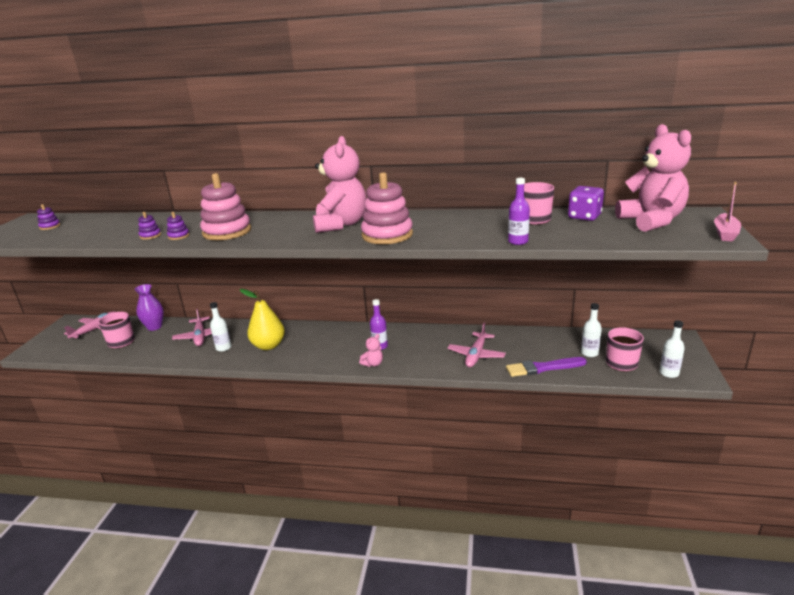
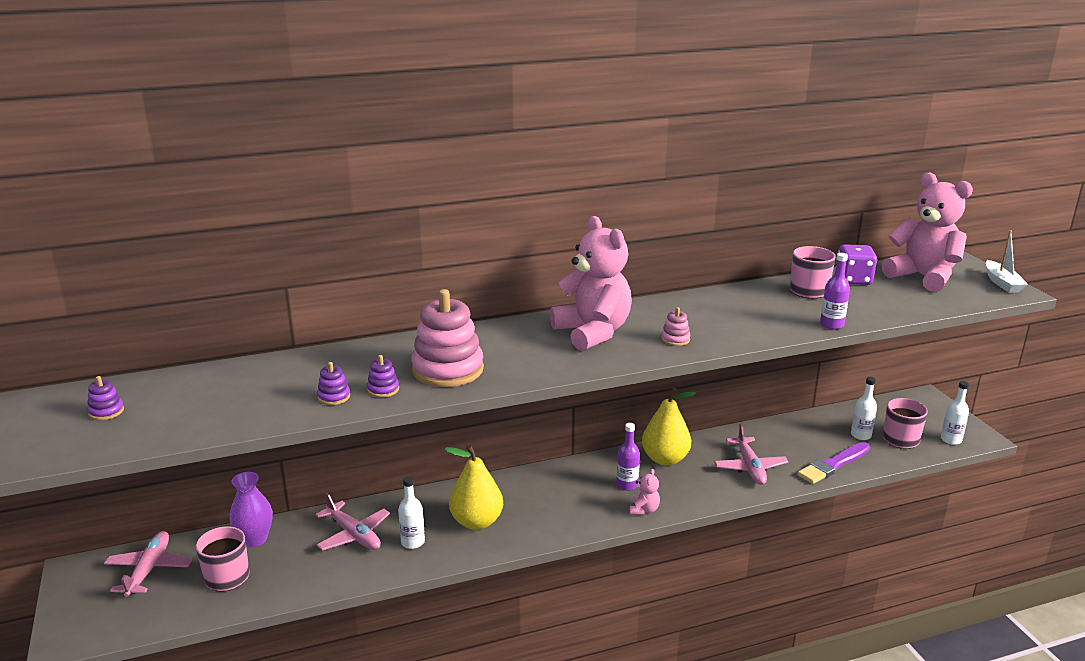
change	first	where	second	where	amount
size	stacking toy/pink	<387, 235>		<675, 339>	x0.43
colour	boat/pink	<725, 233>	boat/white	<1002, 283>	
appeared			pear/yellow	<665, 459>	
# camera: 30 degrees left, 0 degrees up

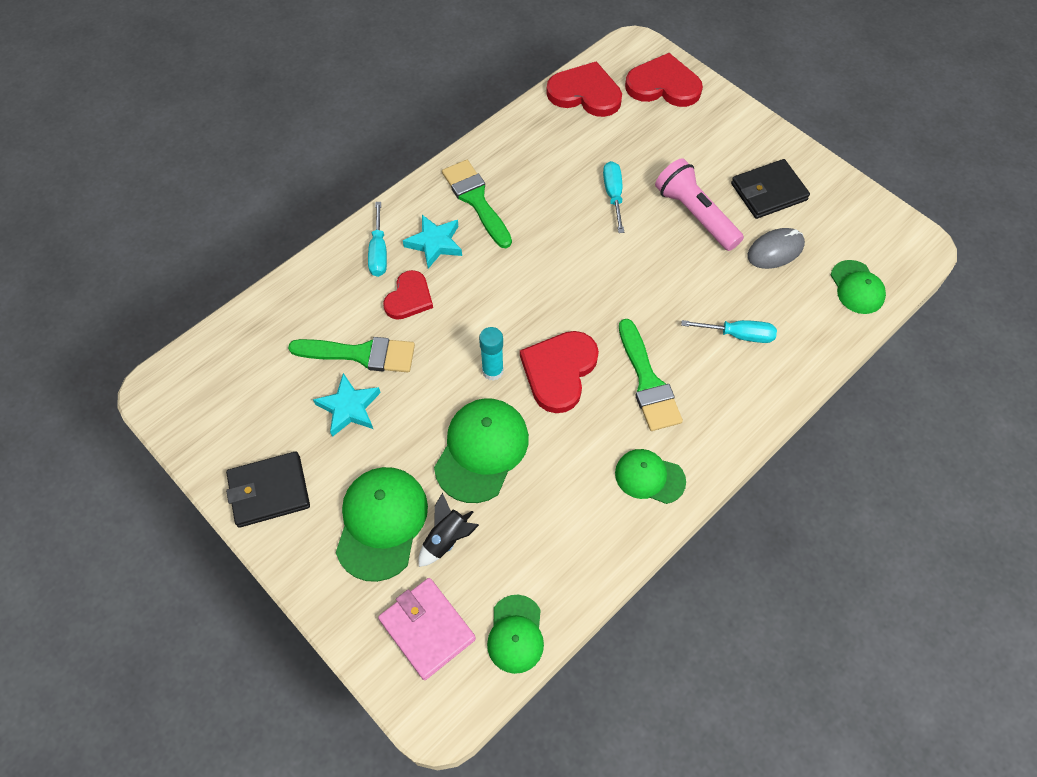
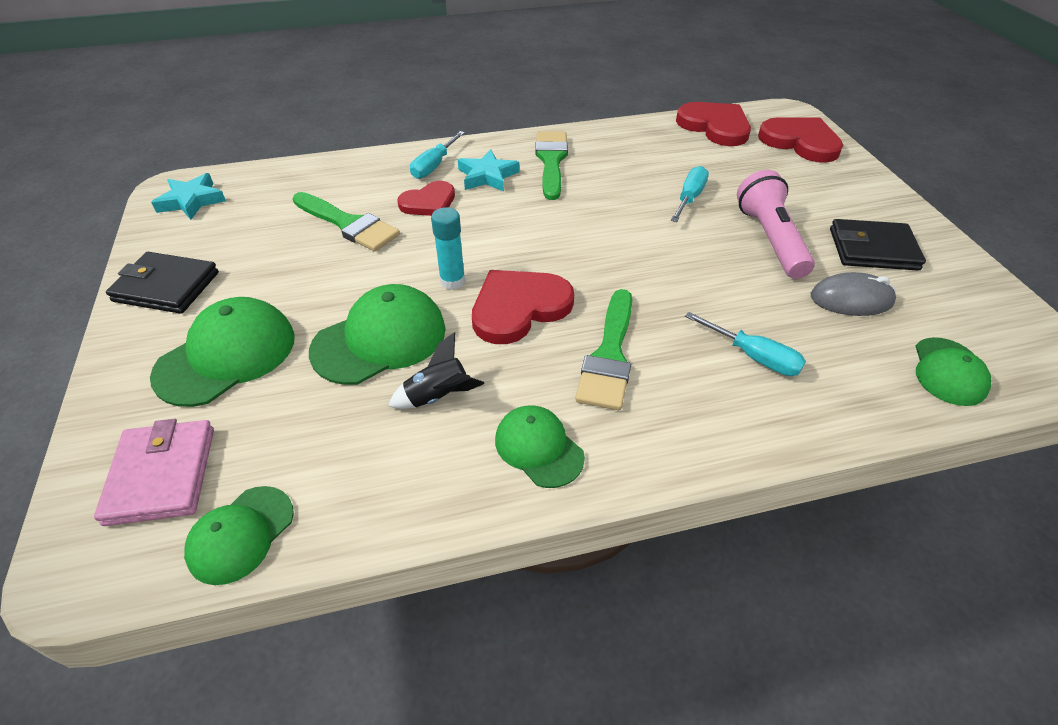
change	first	where	second	where	amount
relocated	star/turquoise	<349, 408>		<191, 201>	
relocated	rocket/black	<446, 539>		<438, 396>	
# camera: 30 degrees right, 15 degrees down

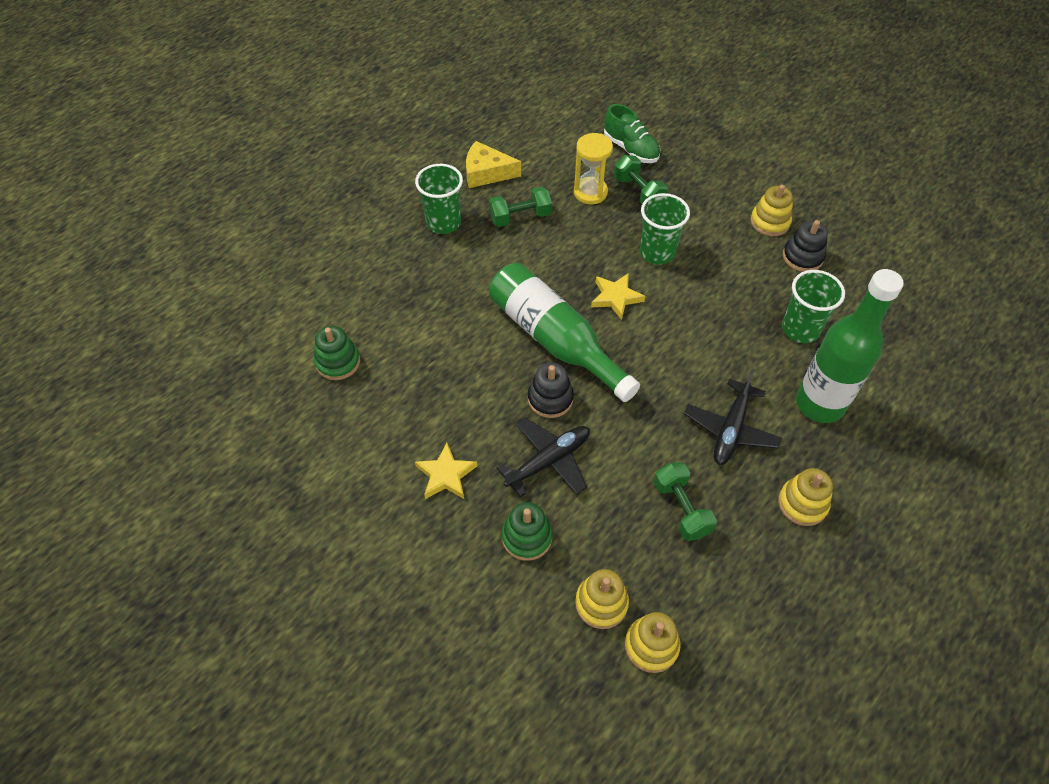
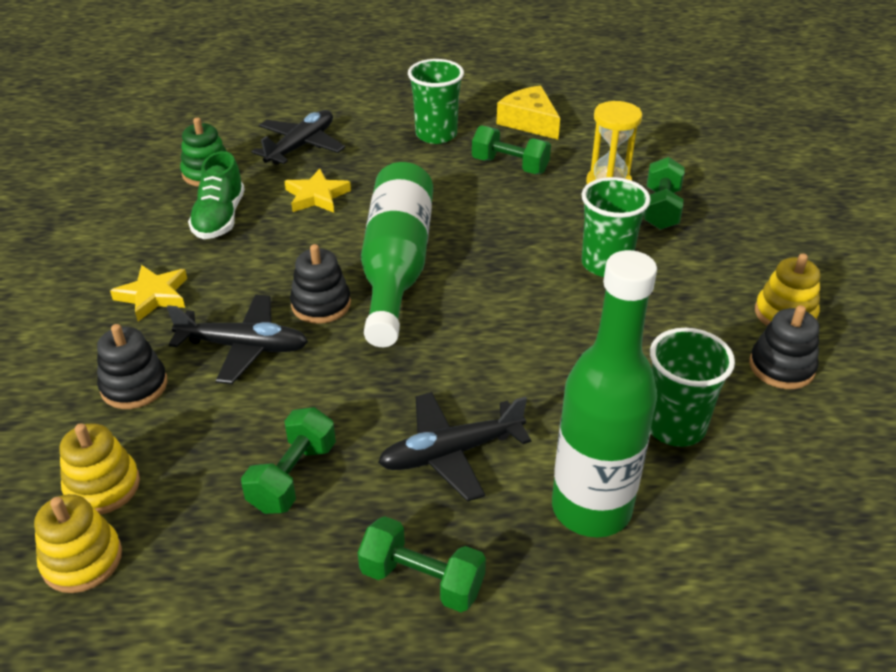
change	first	where	second	where	amount
colour	stacking toy/green	<527, 537>	stacking toy/black	<134, 386>	
relocated	star/yellow	<615, 297>		<316, 196>	
relocated	shoe/green	<630, 149>		<220, 218>	
exchanged	stacking toy/yellow	<802, 503>	dumbbell/green	<422, 580>	
appeared			plane/black	<301, 146>	
# camera: 45 degrees right, 15 degrees down

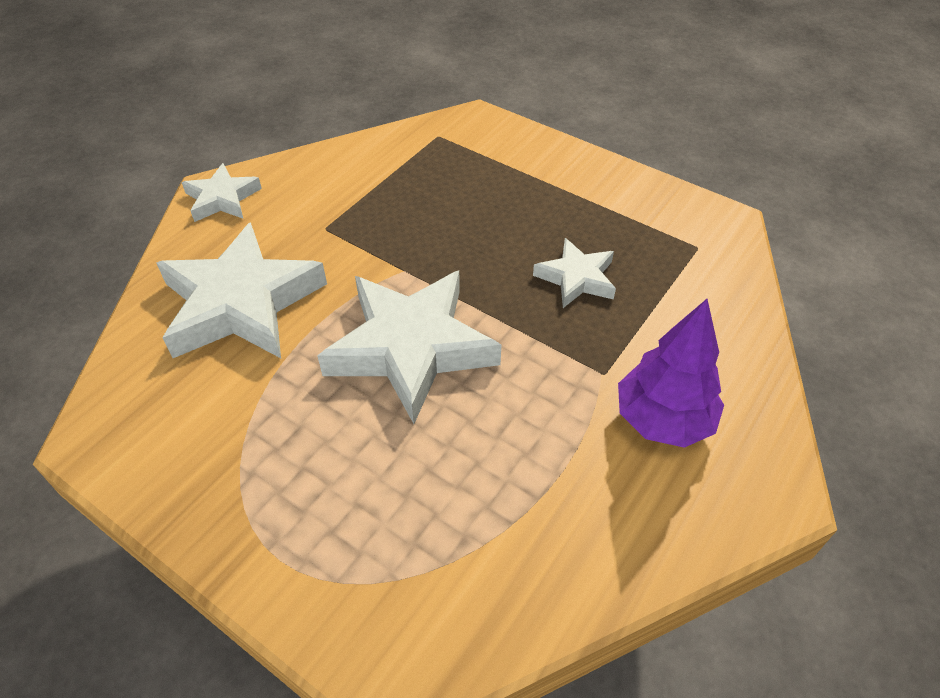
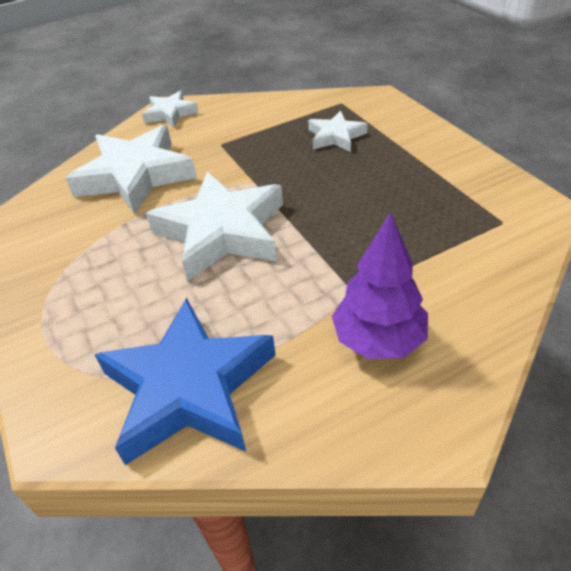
change	first	where	second	where	amount
relocated	star/white	<576, 278>		<336, 136>	
appeared			star/blue	<188, 388>	
# camera: 30 degrees right, 5 degrees down

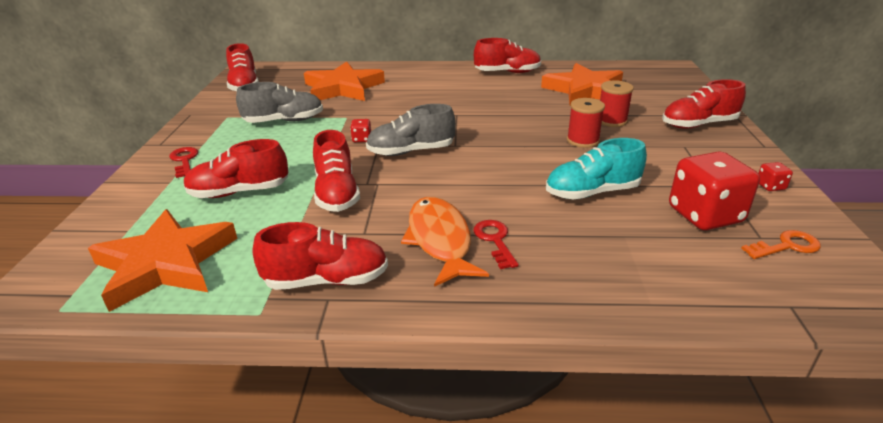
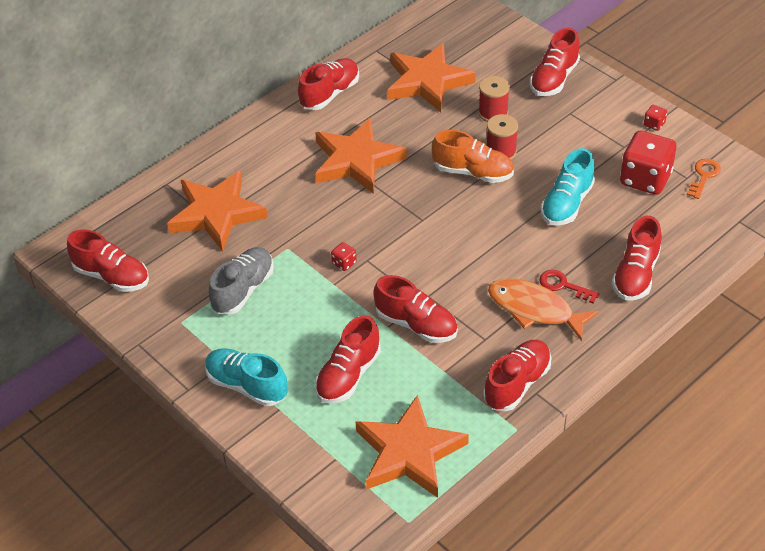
change	first	where	second	where	amount
exchanged	key/red	<184, 160>	shoe/turquoise	<247, 385>	
missing	shoe/grey	<411, 151>			
appeared			star/orange	<356, 160>	
appeared			shoe/orange	<473, 172>	
appeared			shoe/red	<635, 274>	
# camera: 45 degrees left, 15 degrees up

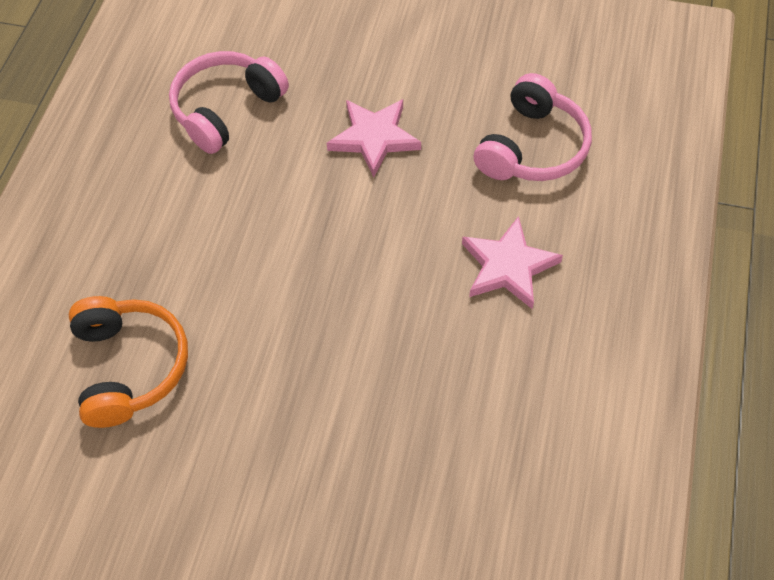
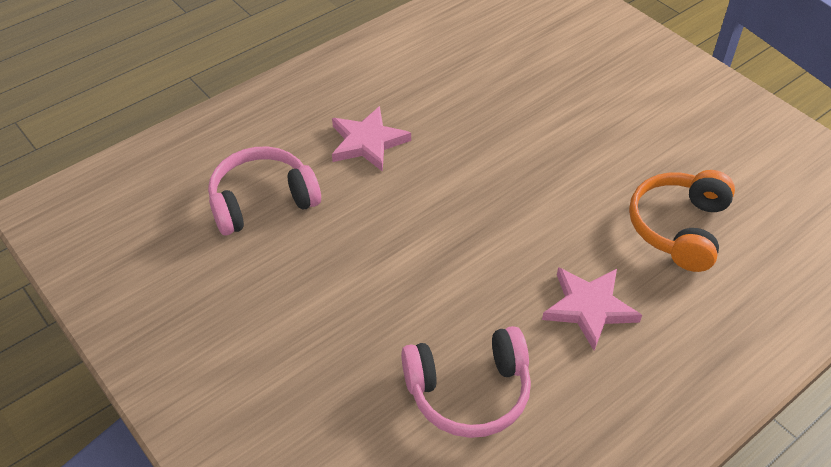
change	first	where	second	where	amount
relocated	star/pink	<374, 138>		<589, 308>	
# camera: 145 degrees left, 10 degrees down

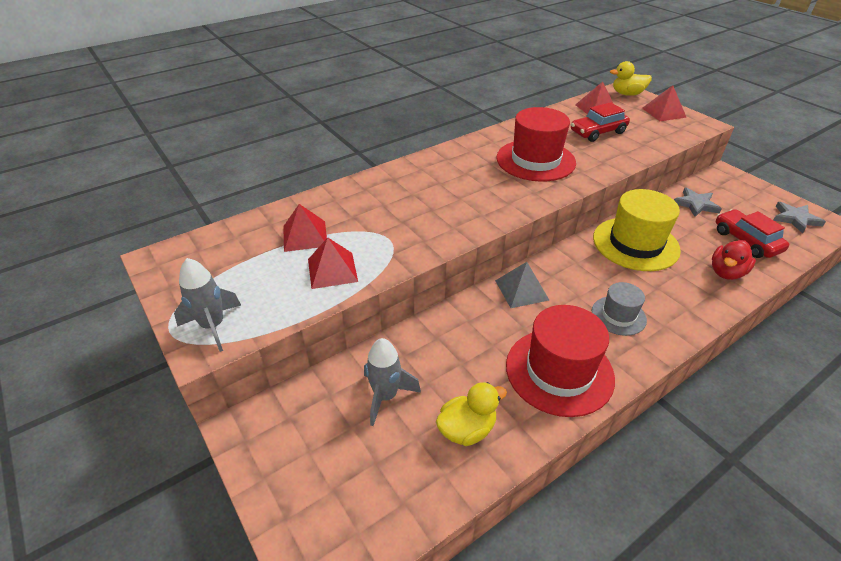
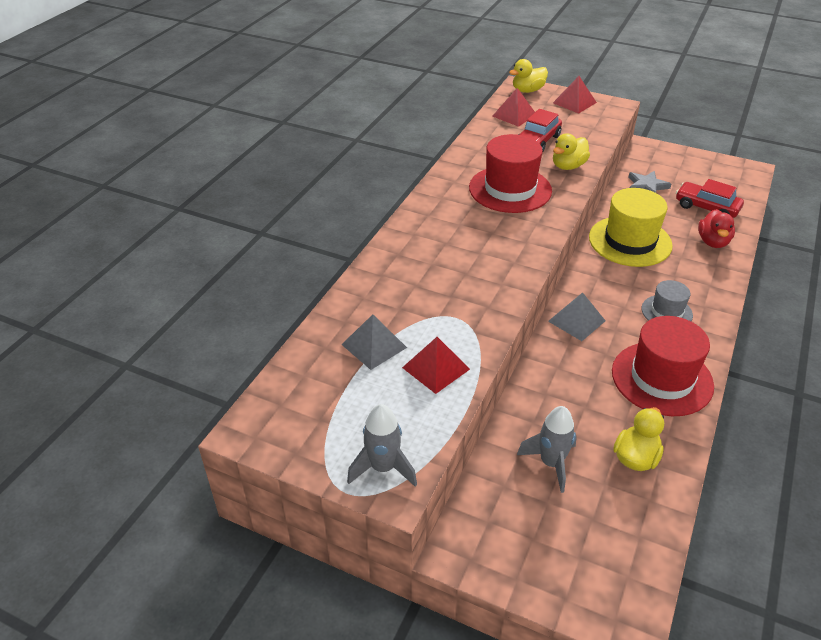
change	first	where	second	where	amount
colour	pyramid/red	<305, 235>	pyramid/grey	<374, 346>	
missing	star/grey	<795, 219>			
appeared			duck/yellow	<568, 166>	
# camera: 30 degrees left, 0 degrees up

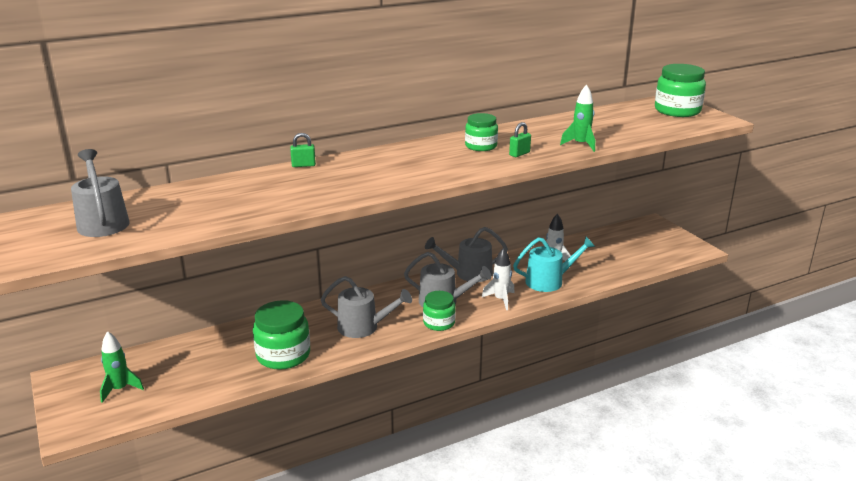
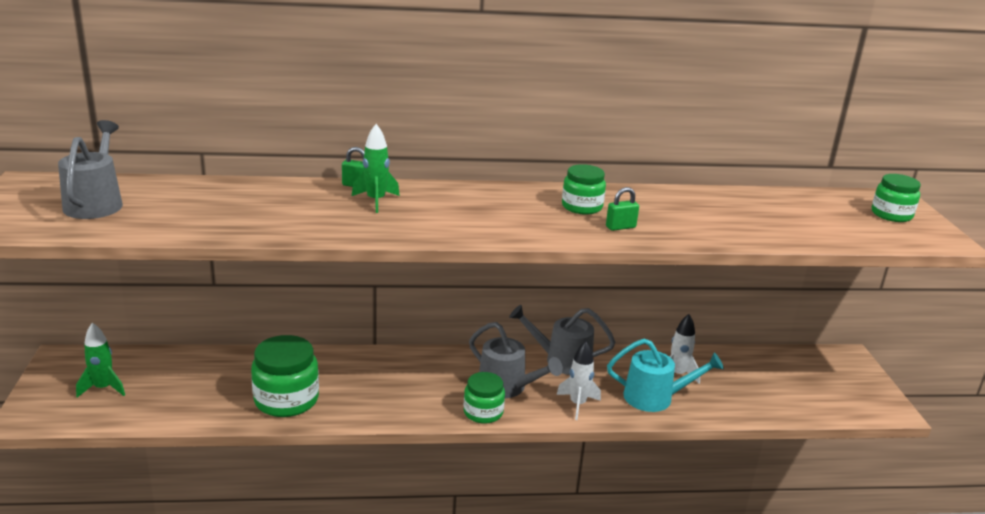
change	first	where	second	where	amount
missing	watering can/grey	<363, 327>			
relocated	rocket/green	<580, 145>		<376, 201>	
size	jar/green	<677, 111>		<891, 215>	x0.63
# camera: 20 degrees right, 0 degrees up

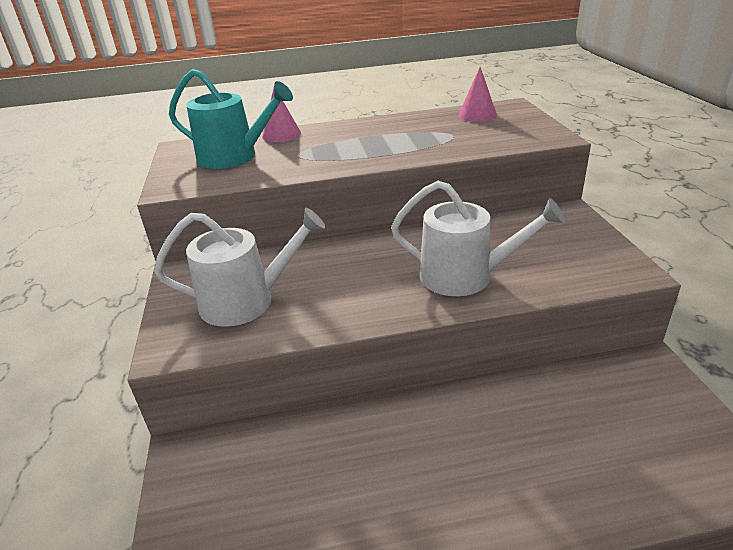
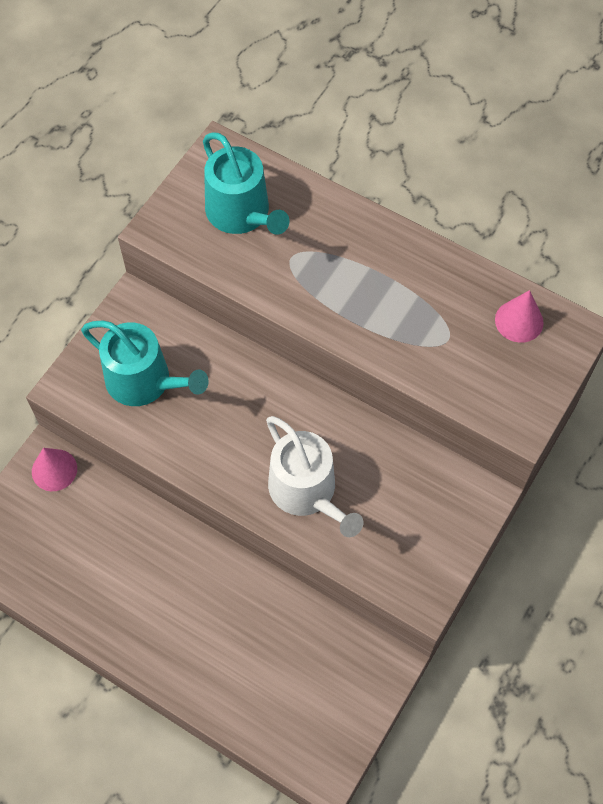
change	first	where	second	where	amount
colour	watering can/white	<246, 301>	watering can/turquoise	<145, 381>	
relocated	cone/pink	<281, 134>		<54, 470>	
# camera: 40 degrees right, 30 degrees up

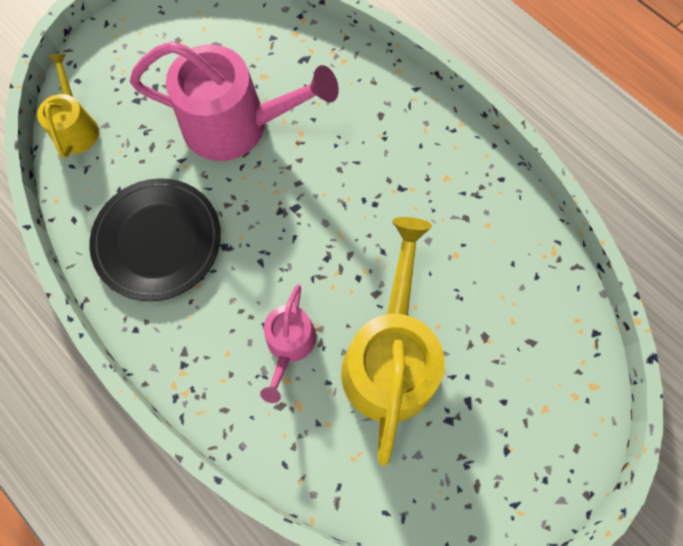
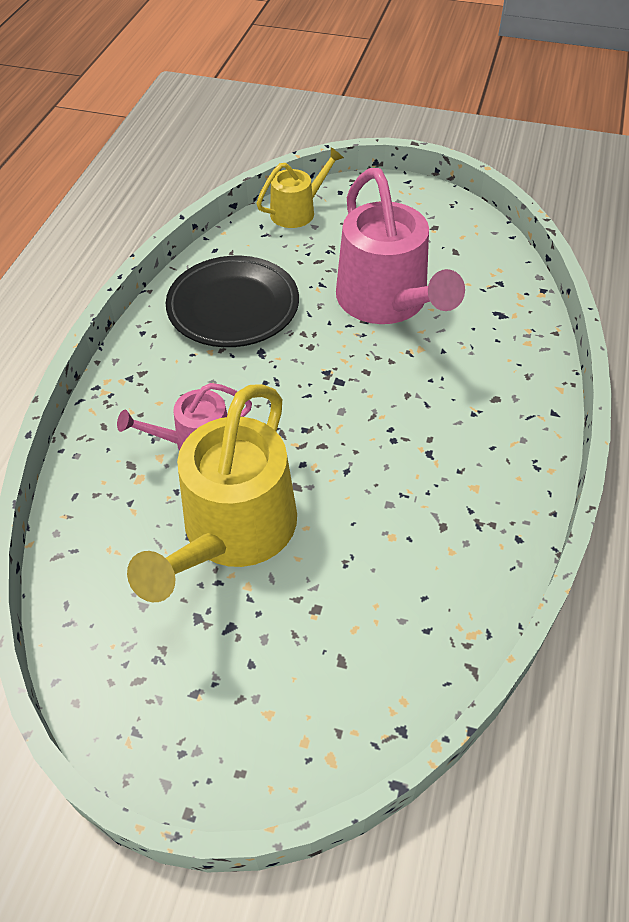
change	first	where	second	where	amount
spun	watering can/yellow	<390, 359>		<233, 531>	135 degrees clockwise
# camera: 60 degrees right, 20 degrees down

